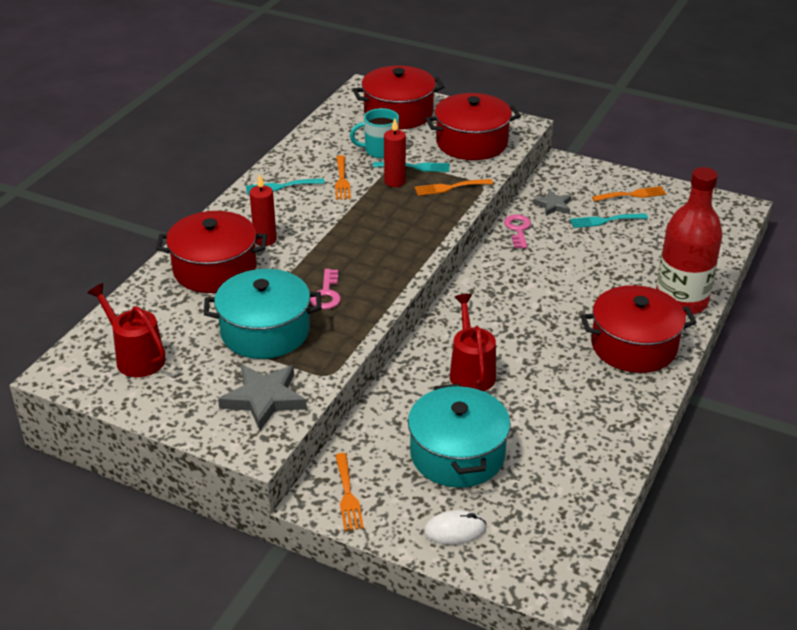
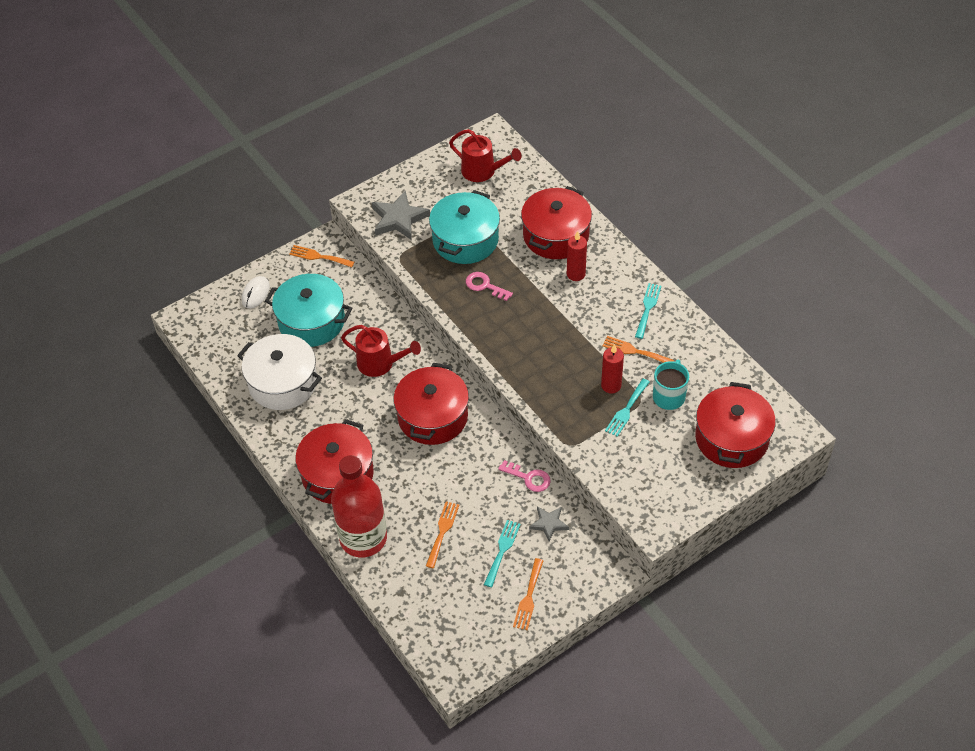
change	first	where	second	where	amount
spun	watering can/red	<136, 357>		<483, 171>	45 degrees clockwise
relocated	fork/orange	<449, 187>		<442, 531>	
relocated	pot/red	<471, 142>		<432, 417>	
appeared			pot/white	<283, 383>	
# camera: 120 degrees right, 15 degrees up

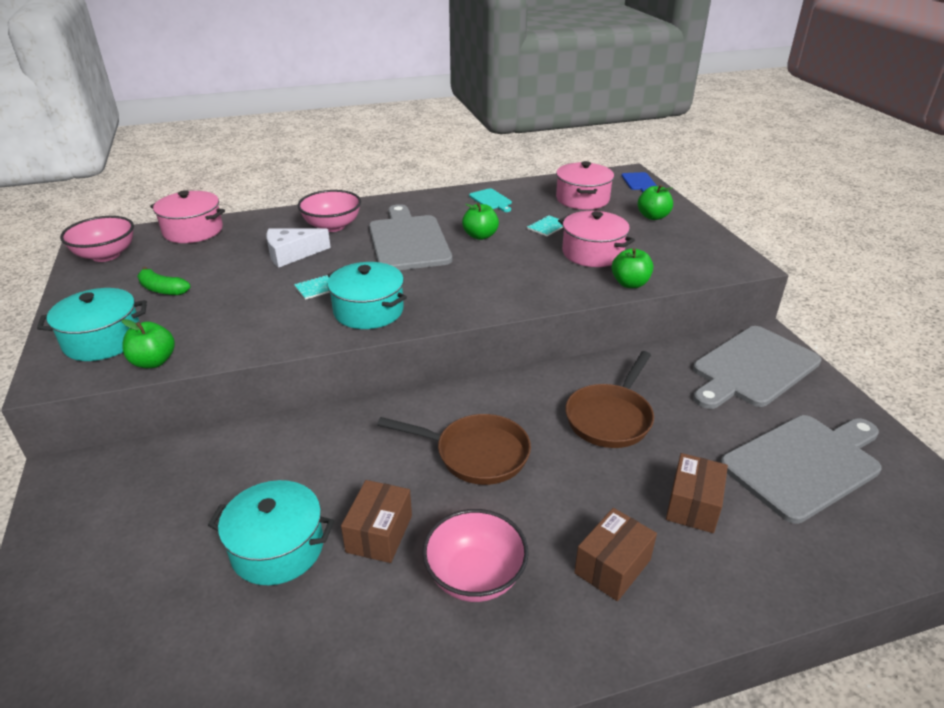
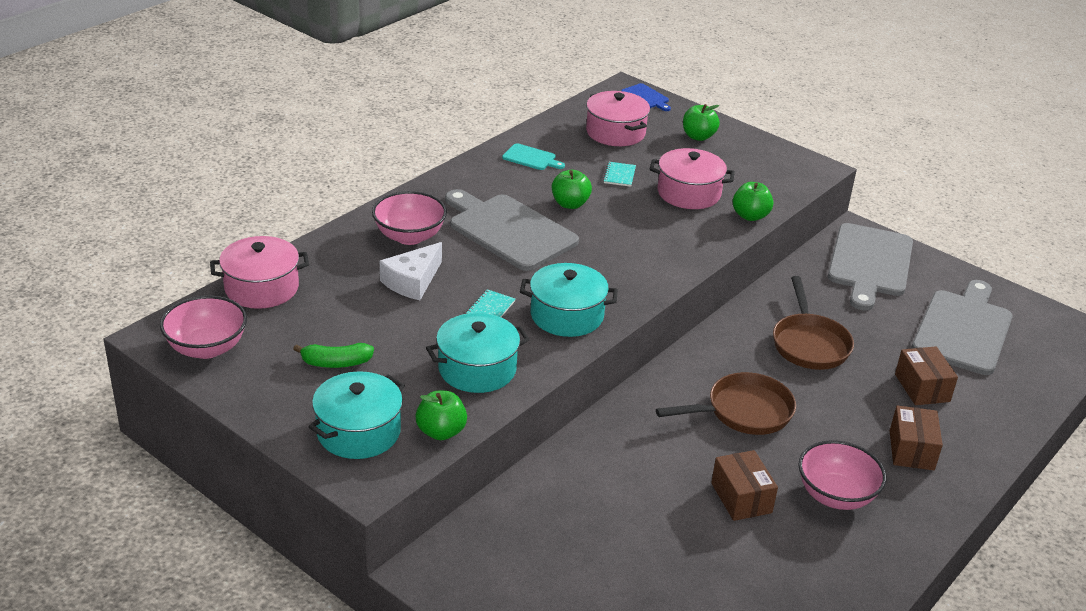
change	first	where	second	where	amount
relocated	pot/turquoise	<277, 548>		<477, 369>	
# camera: 35 degrees left, 0 degrees up

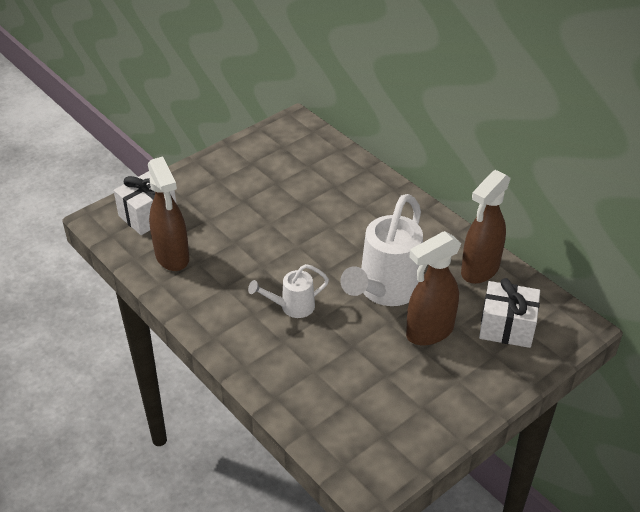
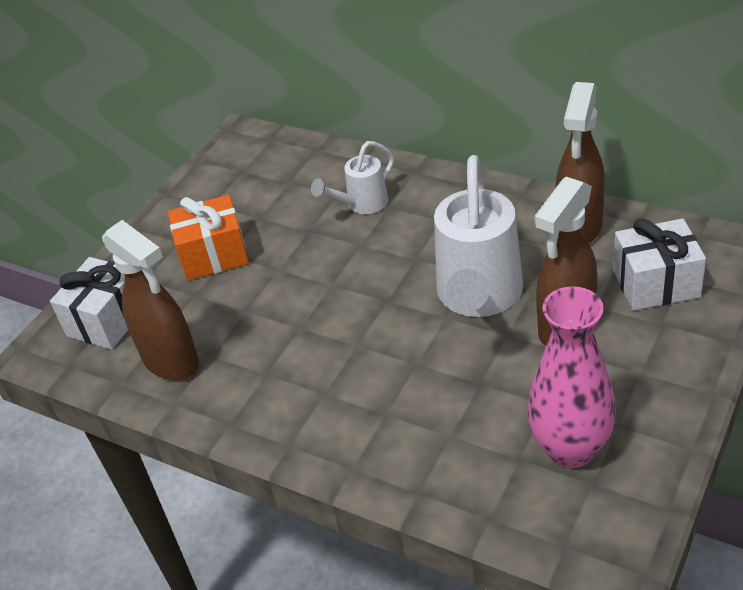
change	first	where	second	where	amount
relocated	watering can/white	<292, 307>		<362, 205>	
appeared			gift/orange	<214, 255>	
appeared			vase/pink	<570, 449>	
# camera: 15 degrees left, 0 degrees up

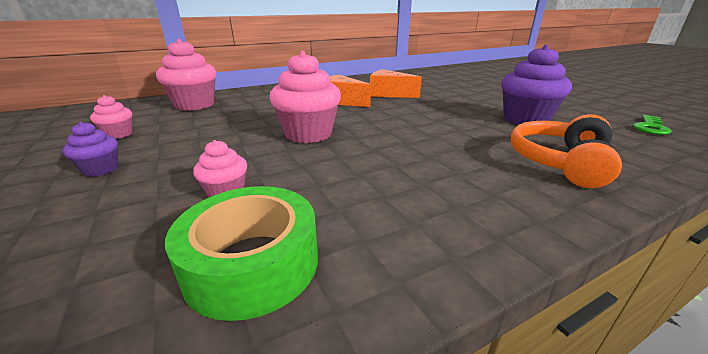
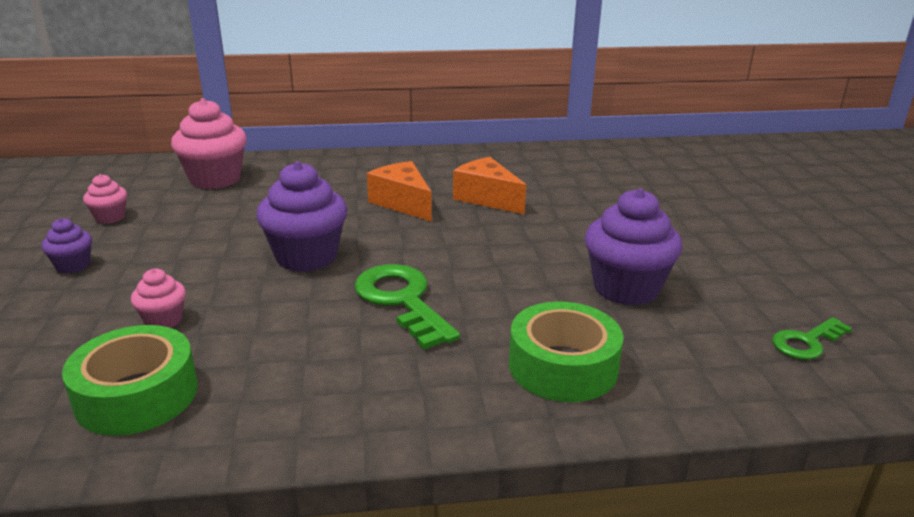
change	first	where	second	where	amount
colour	cupcake/pink	<308, 134>	cupcake/purple	<306, 257>	
exchanged	headphones/orange	<560, 162>	tape/green	<563, 366>	
appeared			key/green	<402, 301>	
# camera: 20 degrees right, 0 degrees up

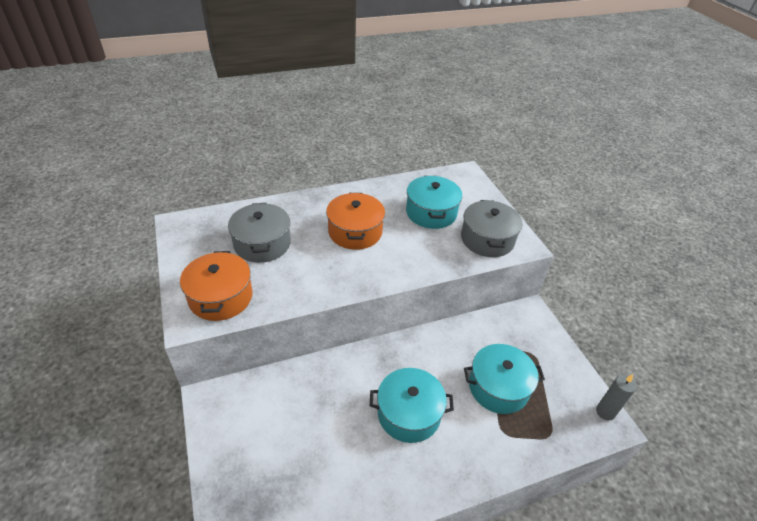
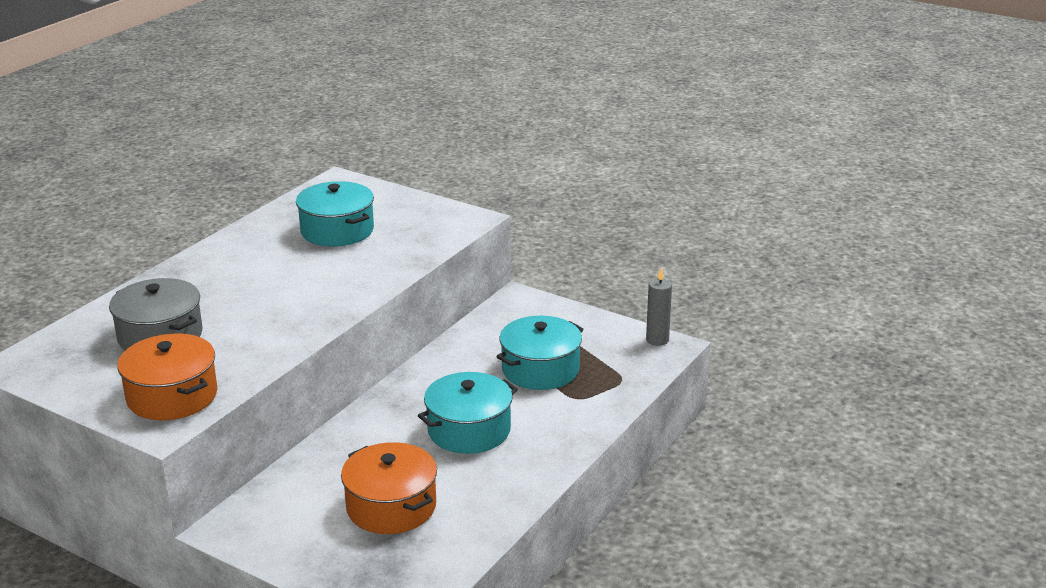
change	first	where	second	where	amount
relocated	pot/orange	<355, 232>		<391, 506>	
missing	pot/grey	<487, 239>			
# camera: 35 degrees left, 15 degrees down

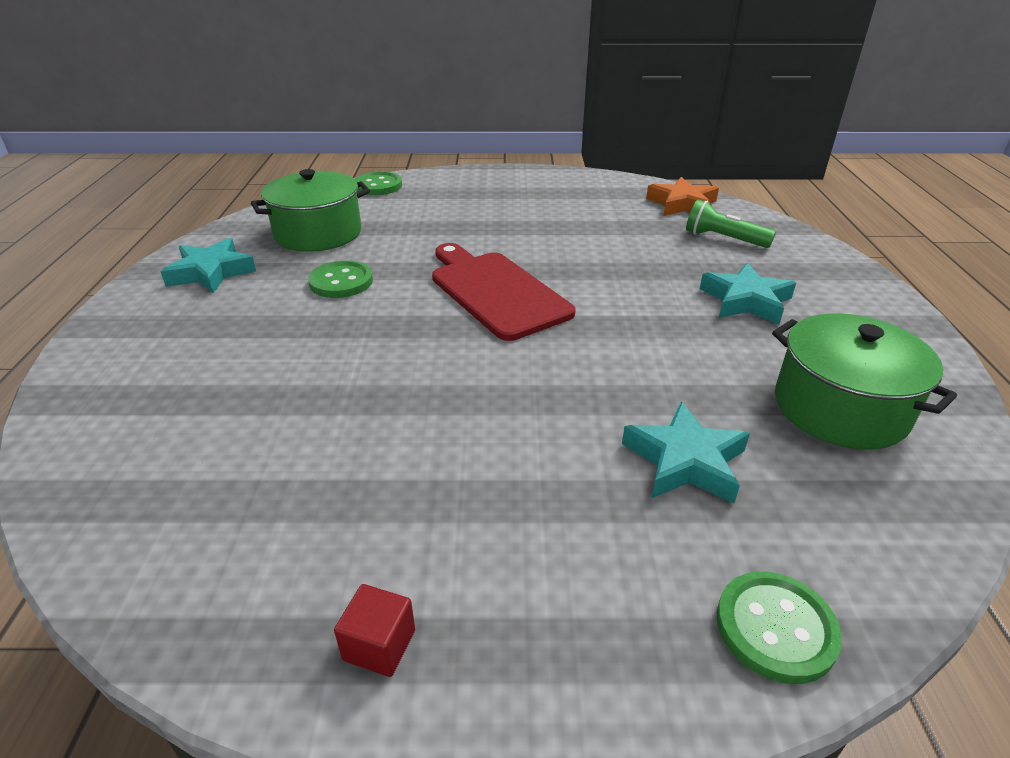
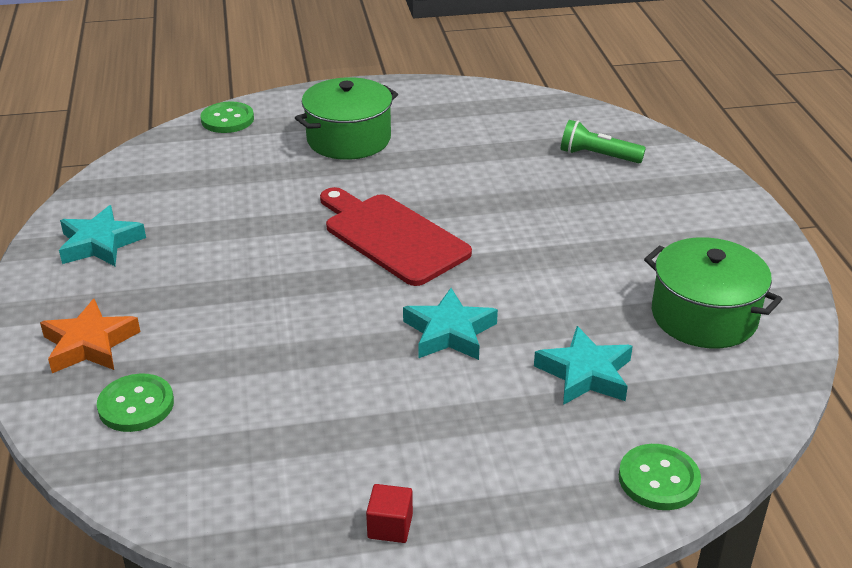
change	first	where	second	where	amount
relocated	pot/green	<318, 233>		<349, 139>	
relocated	button/green	<341, 282>		<136, 405>	
relocated	star/orange	<682, 204>		<90, 344>	
relocated	star/turquoise	<745, 301>		<449, 332>	
# camera: 10 degrees left, 0 degrees up

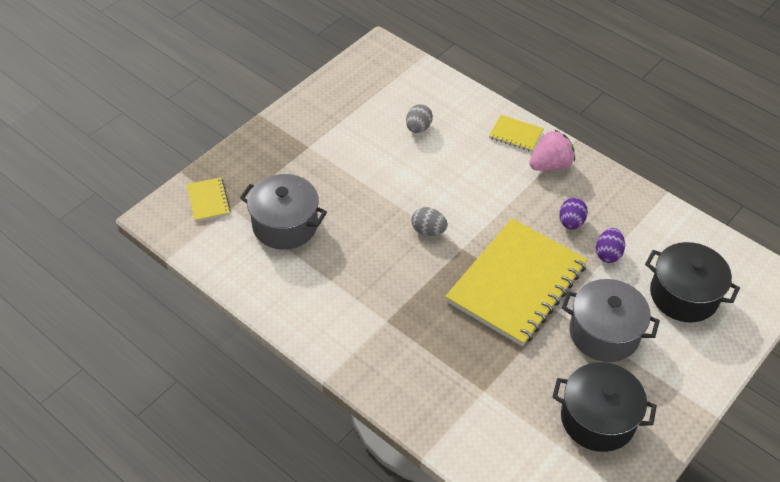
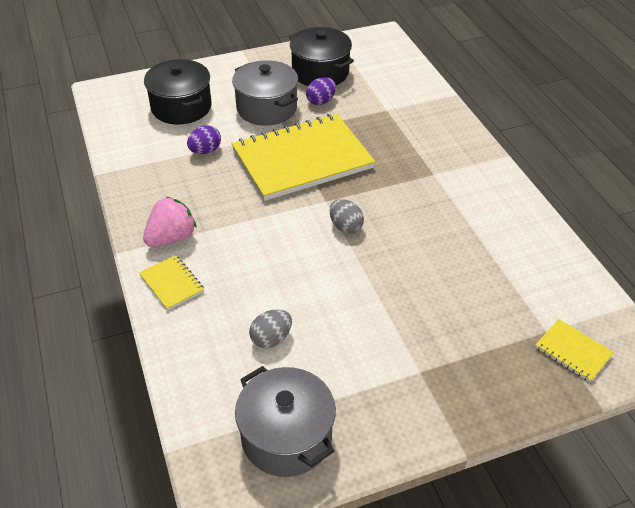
change	first	where	second	where	amount
spun	notebook/yellow	<208, 200>		<573, 351>	60 degrees counterclockwise
relocated	pot/grey	<285, 225>		<286, 437>	
spun	strawberry/pink	<550, 165>		<171, 238>	135 degrees clockwise
relocated	egg/purple	<571, 222>		<321, 101>	
# camera: 150 degrees left, 5 degrees down

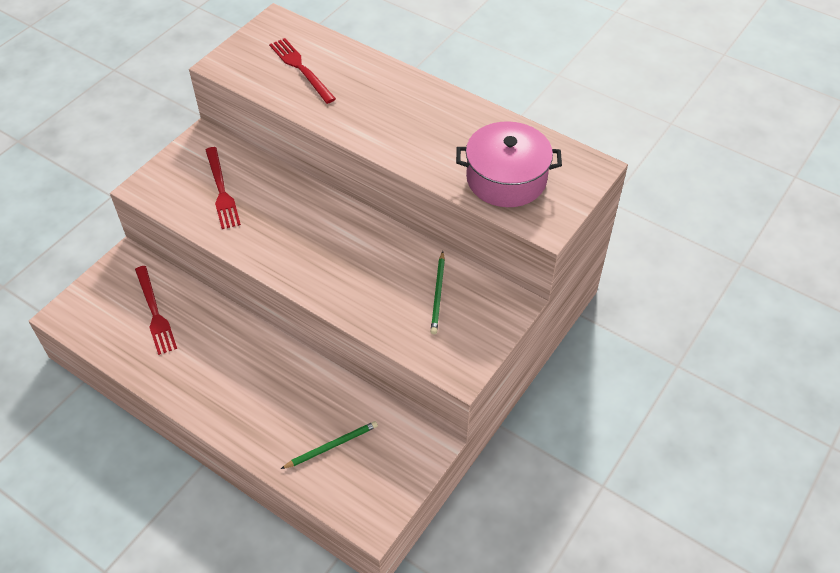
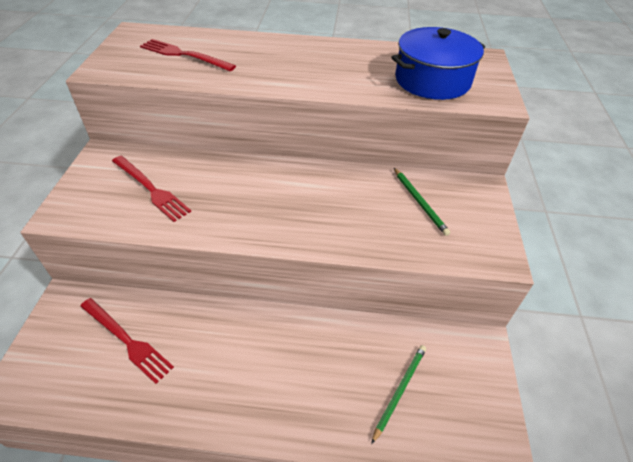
change	first	where	second	where	amount
colour	pot/pink	<506, 179>	pot/blue	<432, 80>	
# camera: 30 degrees left, 5 degrees down

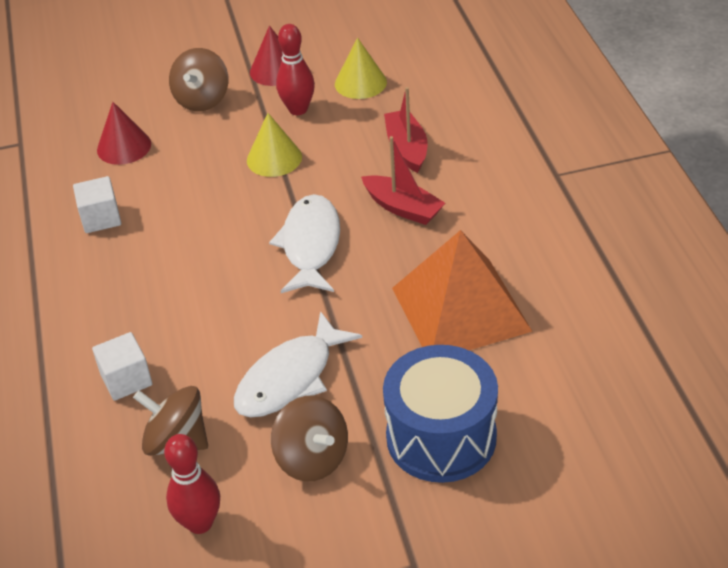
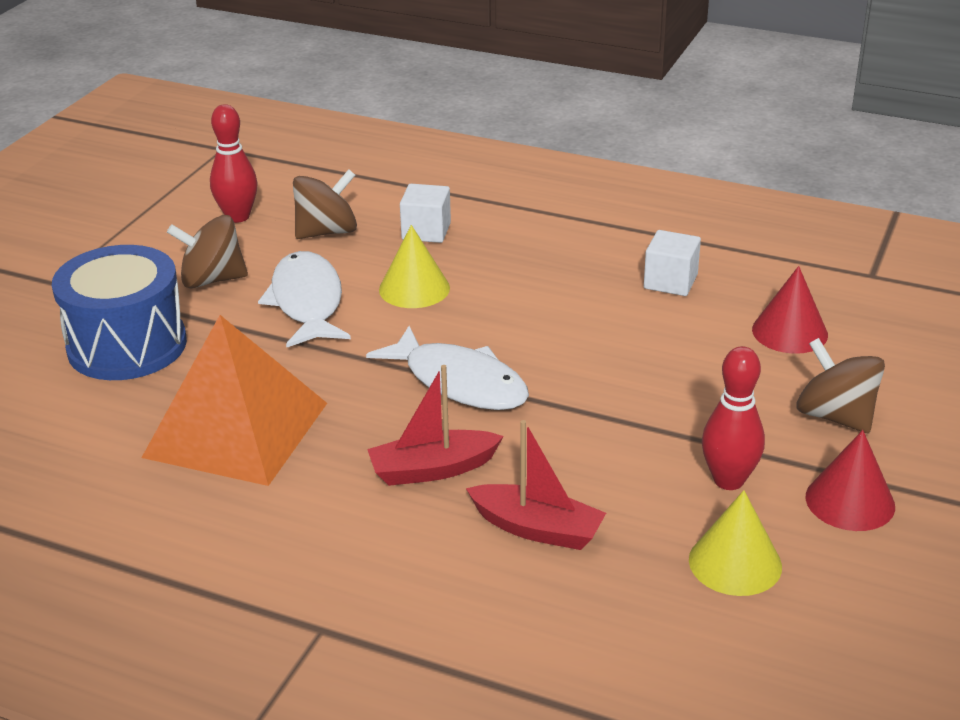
change	first	where	second	where	amount
relocated	cone/yellow	<274, 158>		<414, 288>	
# camera: 125 degrees right, 10 degrees down

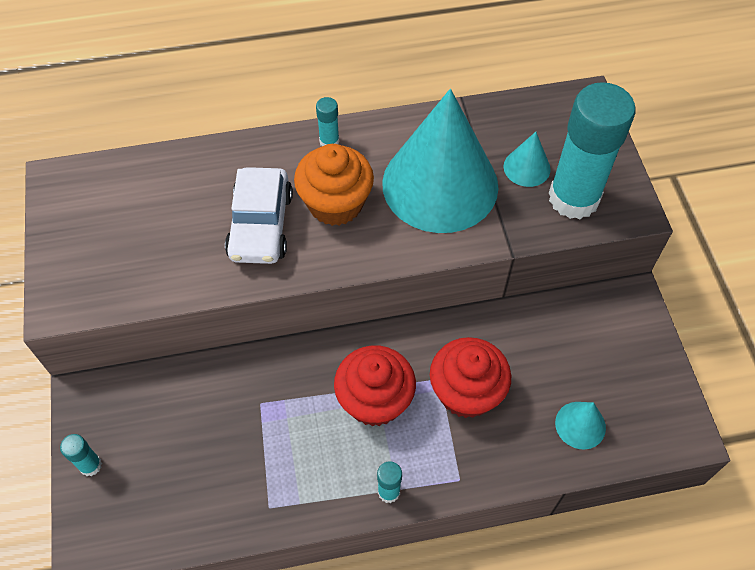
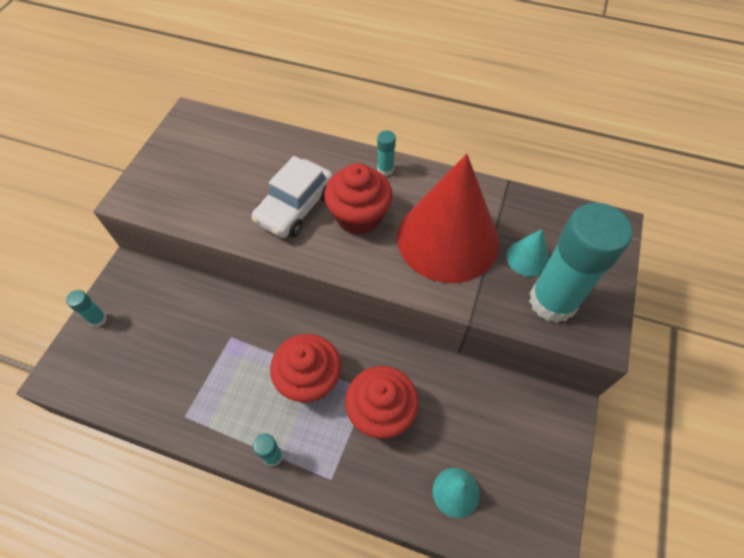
change	first	where	second	where	amount
colour	cupcake/orange	<335, 203>	cupcake/red	<359, 216>	
colour	cone/turquoise	<440, 184>	cone/red	<447, 239>	
# camera: 30 degrees right, 0 degrees up

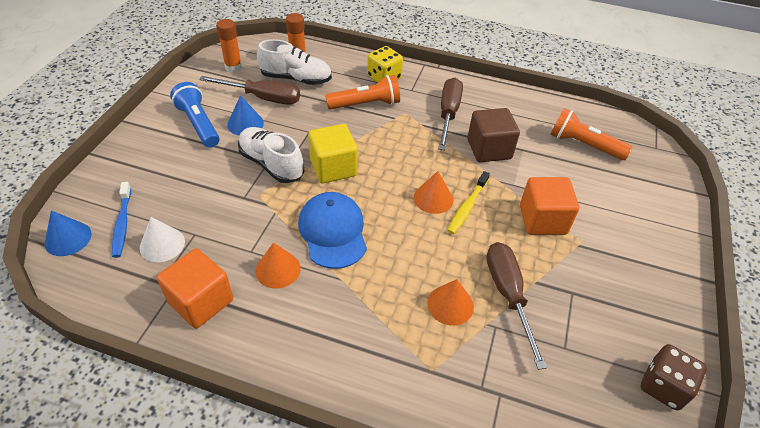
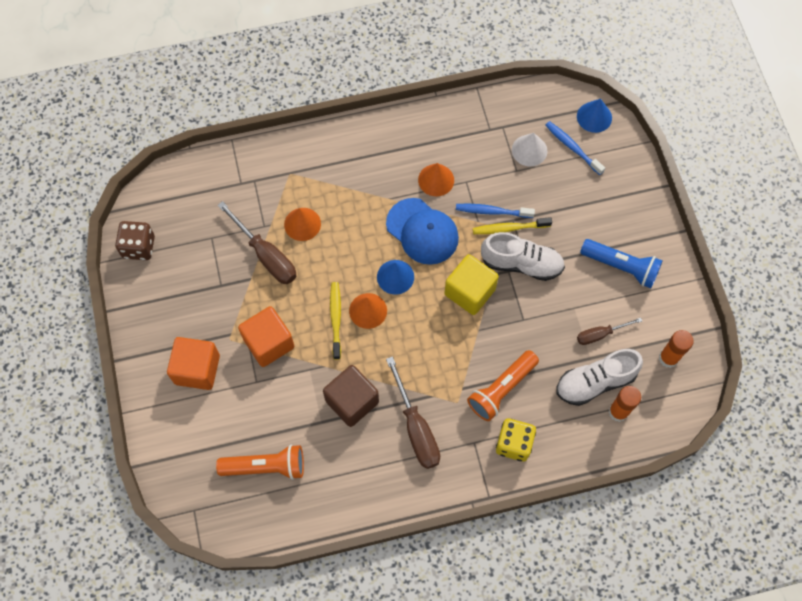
change	first	where	second	where	amount
relocated	cube/orange	<201, 301>		<197, 369>	
size	screwdriver/brown	<262, 98>		<600, 334>	x0.59
relocated	cone/blue	<245, 123>		<395, 277>	
appeared			toothbrush/blue	<492, 211>	
appeared			toothbrush/yellow	<510, 228>	
# camera: 150 degrees right, 20 degrees up

